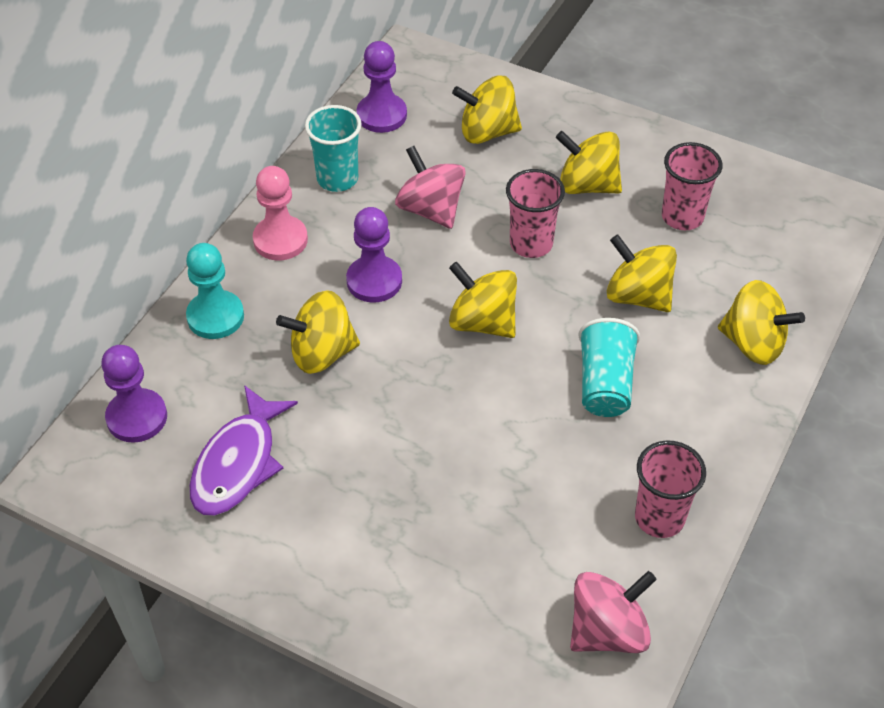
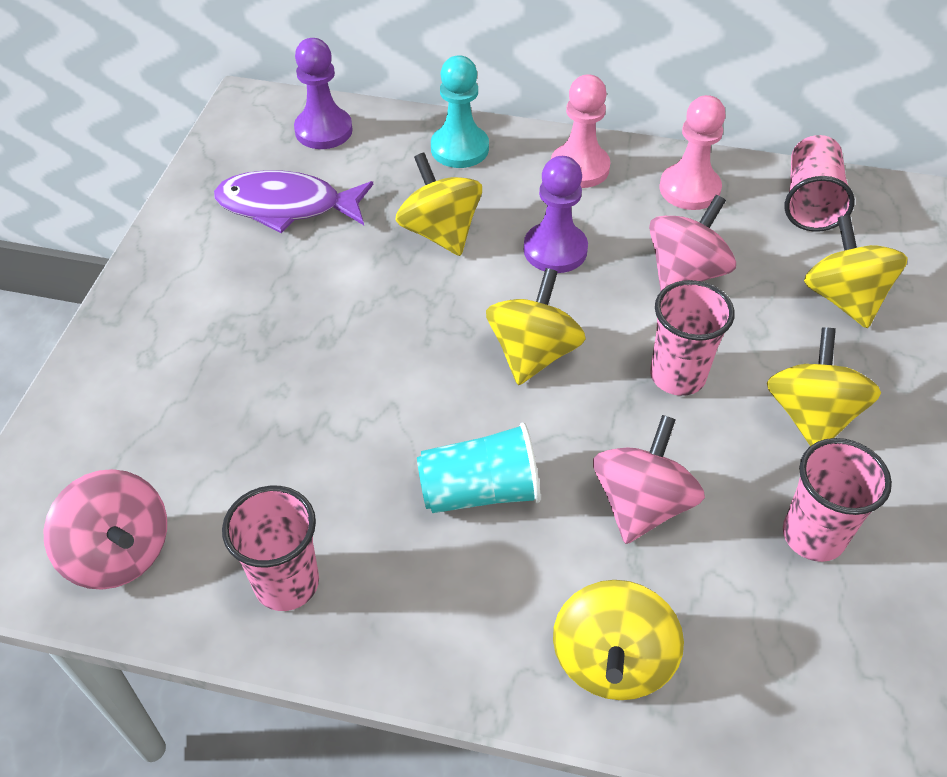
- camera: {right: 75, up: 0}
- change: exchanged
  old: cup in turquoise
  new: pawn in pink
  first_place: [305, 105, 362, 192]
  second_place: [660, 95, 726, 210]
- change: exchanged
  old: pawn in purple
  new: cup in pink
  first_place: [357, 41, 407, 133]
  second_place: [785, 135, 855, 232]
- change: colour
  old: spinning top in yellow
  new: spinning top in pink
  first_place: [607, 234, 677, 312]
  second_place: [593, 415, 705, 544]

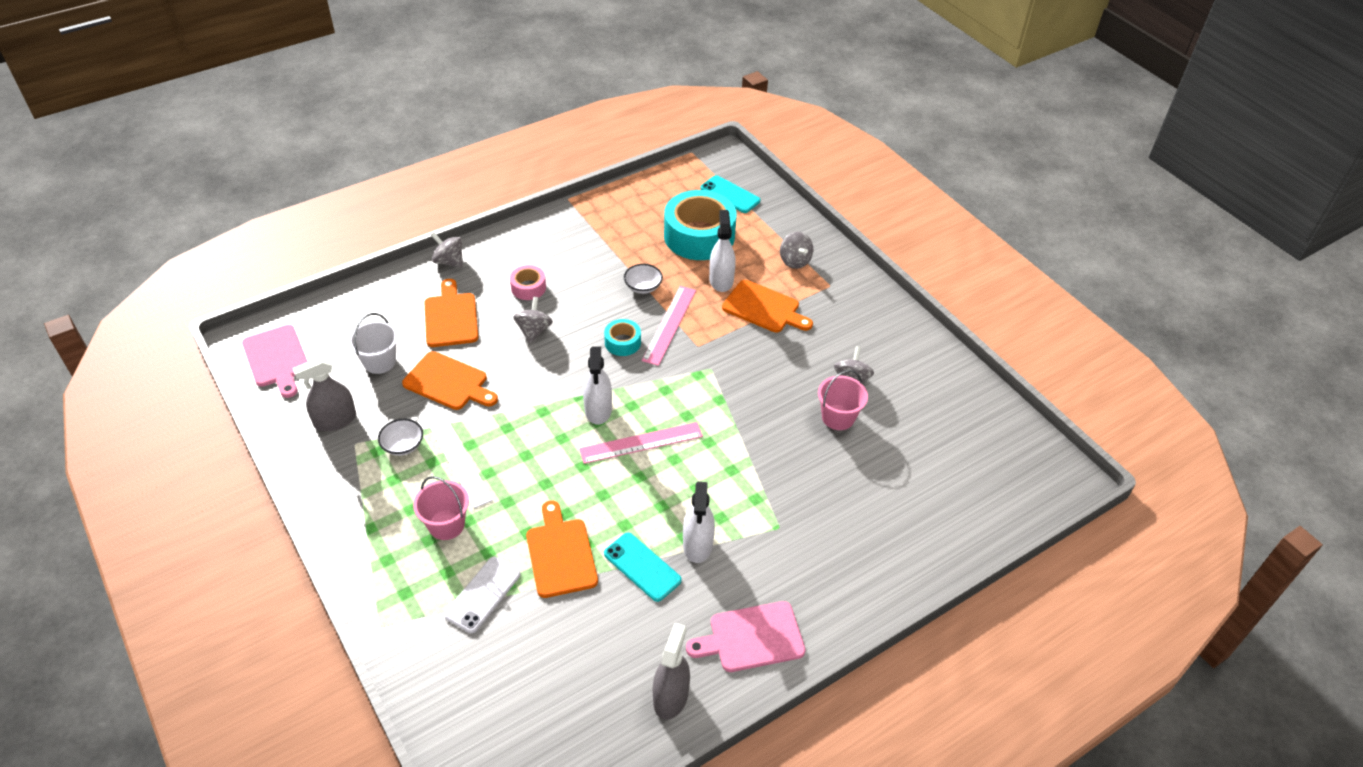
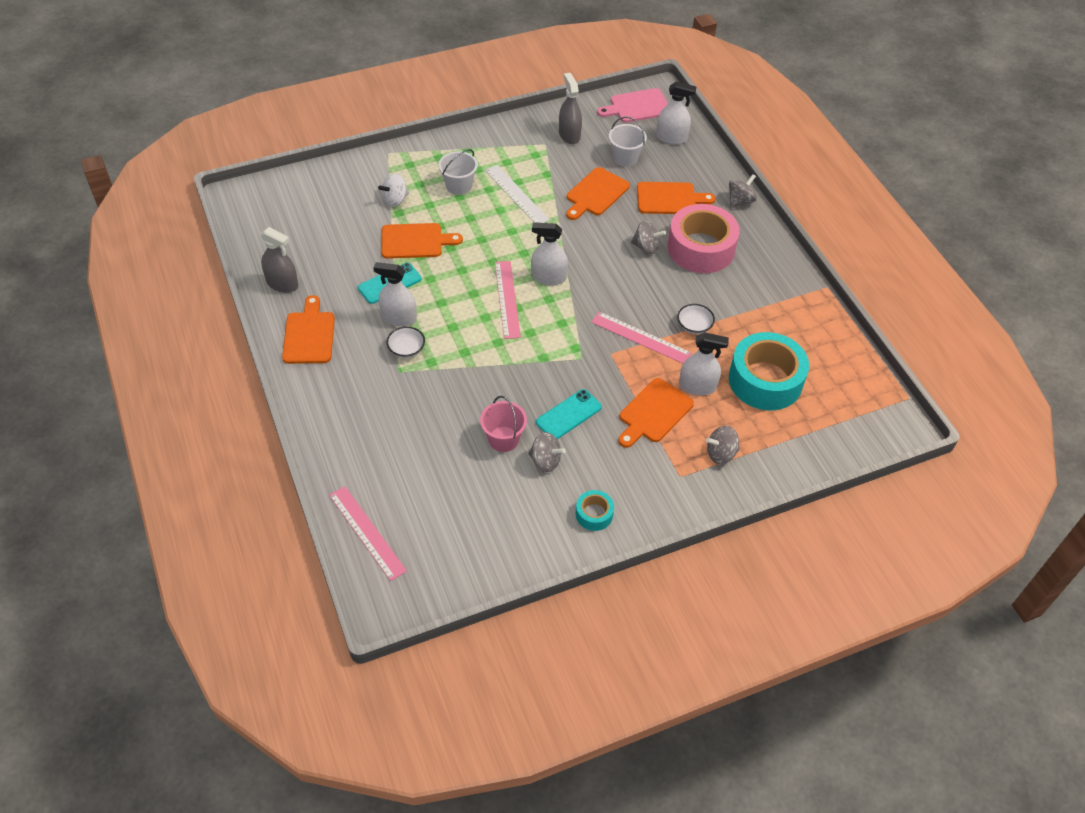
- camera: {right: 100, up: 5}
- change: appeared
  new: ruler in pink
  second_place: [329, 486, 407, 581]
- change: appeared
  new: spray bottle in white
  second_place: [656, 81, 696, 144]
- change: relocated
  old: bowl in white
  first_place: [378, 419, 423, 456]
  second_place: [387, 326, 425, 358]
- change: relocated
  old: tape in turquoise
  first_place: [604, 319, 641, 356]
  second_place: [576, 490, 614, 531]
- change: relocated
  old: phone in turquoise
  first_place: [700, 175, 760, 213]
  second_place: [536, 389, 602, 439]
- change: exchanged
  old: phone in white
  new: spinning top in white
  first_place: [444, 557, 520, 633]
  second_place: [378, 173, 409, 207]
- change: colour
  old: bucket in pink
  new: bucket in white
  first_place: [413, 476, 469, 540]
  second_place: [439, 149, 478, 195]
- change: colour
  old: cutting board in pink
  new: cutting board in orange
  first_place: [686, 601, 806, 672]
  second_place: [282, 295, 335, 364]
- change: spun
  old: ruler in white
  first_place: [426, 413, 493, 509]
  second_place: [485, 165, 550, 223]
  degrees: 75
- change: size
  old: tape in pink
  first_place: [510, 265, 546, 300]
  second_place: [668, 204, 740, 273]
  factor: 2.15

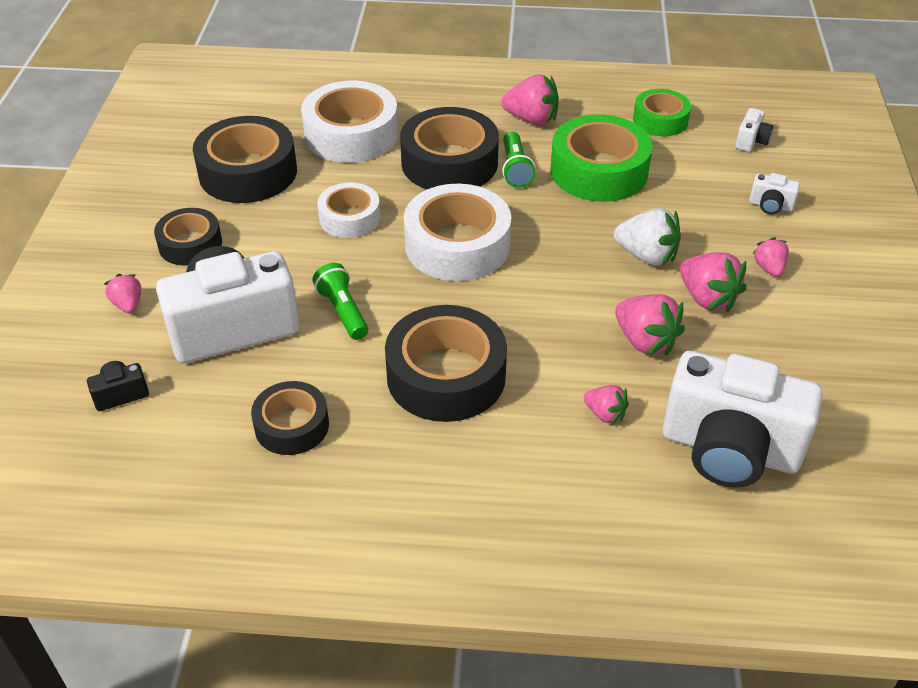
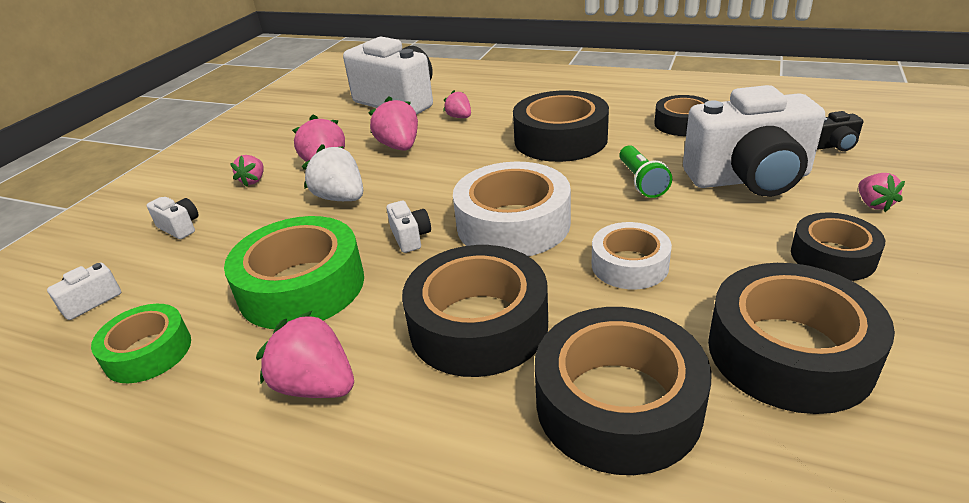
- camera: {right: -160, up: -10}
- change: missing
  old: flashlight in green
  first_place: [502, 131, 536, 188]
- change: appeared
  new: camera in white
  second_place: [386, 201, 431, 253]
- change: colour
  old: tape in white
  new: tape in black
  first_place: [301, 81, 398, 163]
  second_place: [535, 307, 711, 475]

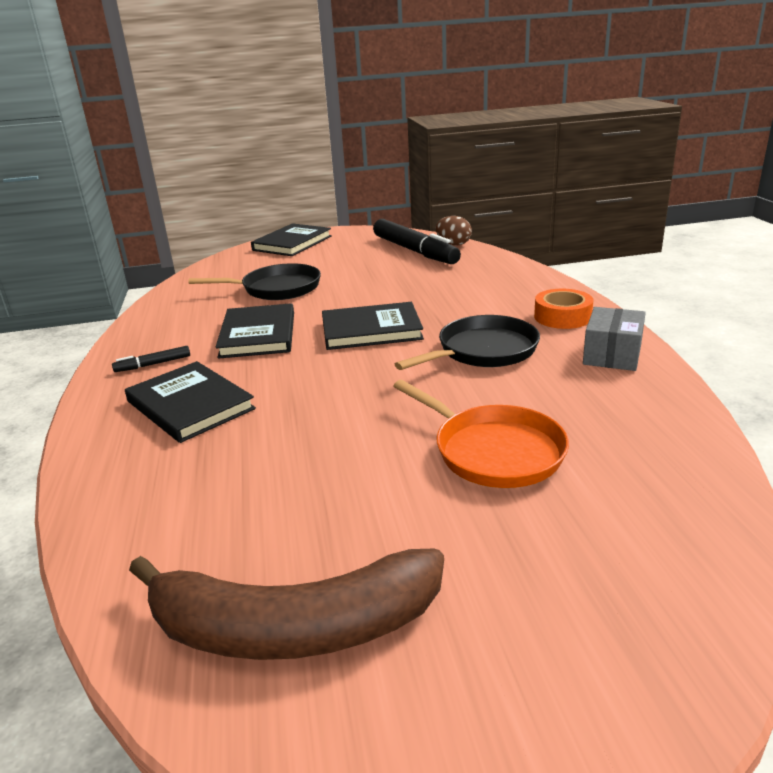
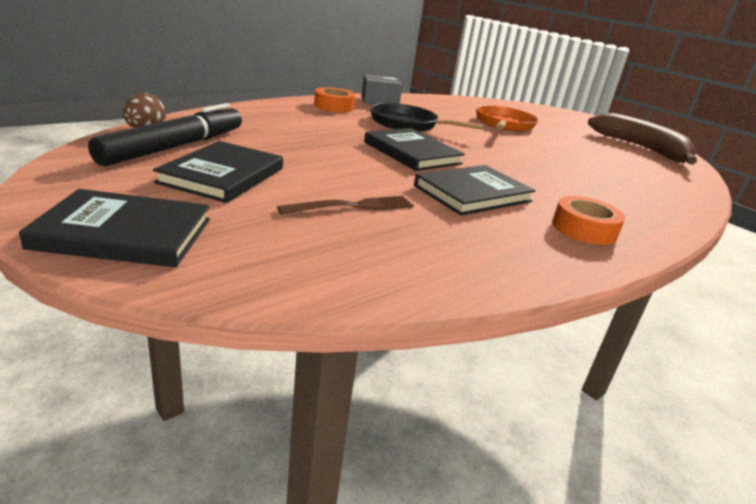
- camera: {right: -125, up: 0}
- change: relocated
  old: book in black
  first_place: [125, 361, 256, 443]
  second_place: [153, 141, 283, 203]
- change: exchanged
  old: marker in black
  new: tape in orange
  first_place: [112, 346, 190, 372]
  second_place: [552, 196, 625, 245]
- change: exchanged
  old: pan in black
  new: fork in brown
  first_place: [188, 263, 321, 300]
  second_place: [277, 196, 414, 214]

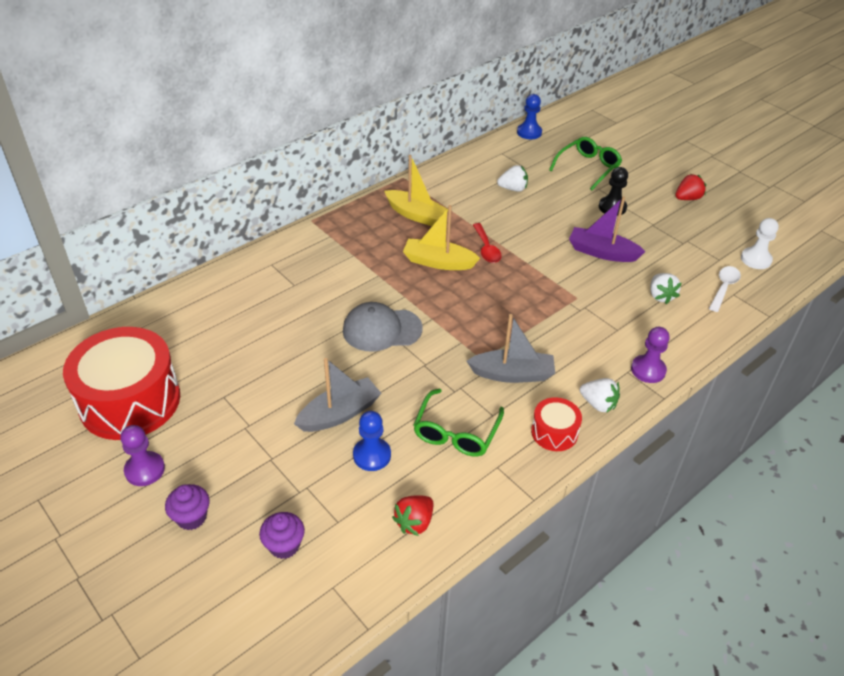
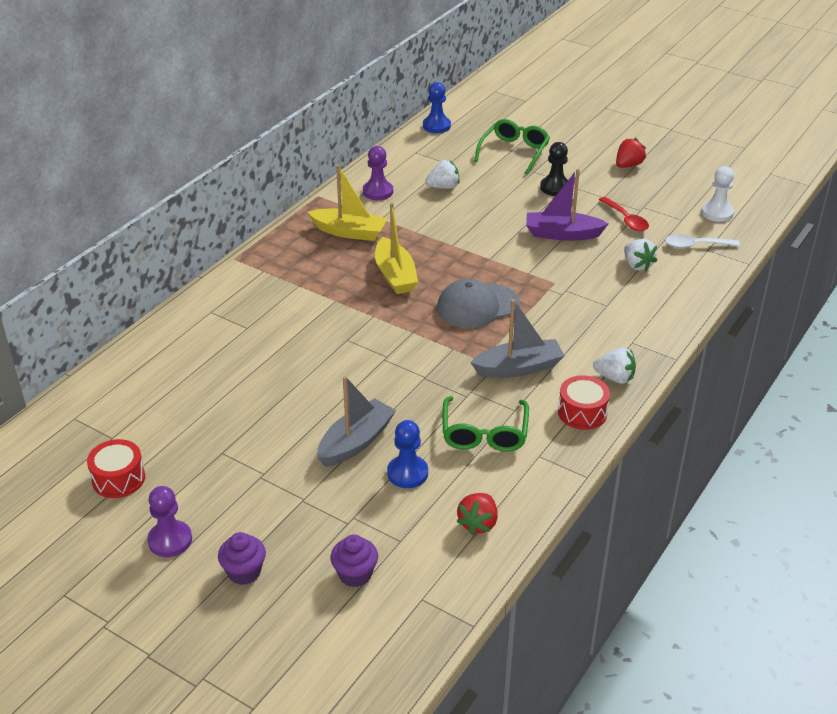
- camera: {right: -15, up: -5}
- change: relocated
  old: cap in grey
  first_place: [343, 302, 423, 352]
  second_place: [437, 279, 520, 328]
- change: relocated
  old: spoon in red
  first_place: [473, 223, 502, 263]
  second_place: [599, 197, 649, 231]
- change: relocated
  old: pawn in purple
  first_place: [631, 327, 669, 383]
  second_place: [363, 146, 393, 200]
- change: spun
  old: boat in yellow
  first_place: [403, 205, 480, 270]
  second_place: [375, 203, 418, 294]
  degrees: -105
- change: spun
  old: spoon in white
  first_place: [709, 266, 741, 312]
  second_place: [665, 234, 740, 248]
  degrees: -105
- change: size
  old: drum in red
  first_place: [63, 327, 180, 440]
  second_place: [87, 439, 145, 498]
  factor: 0.47

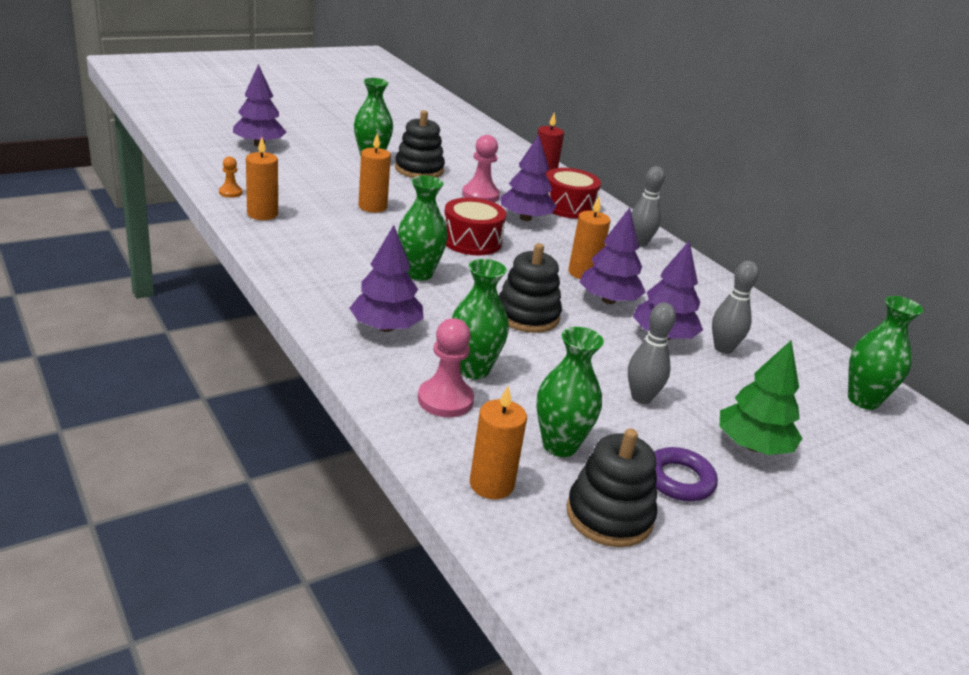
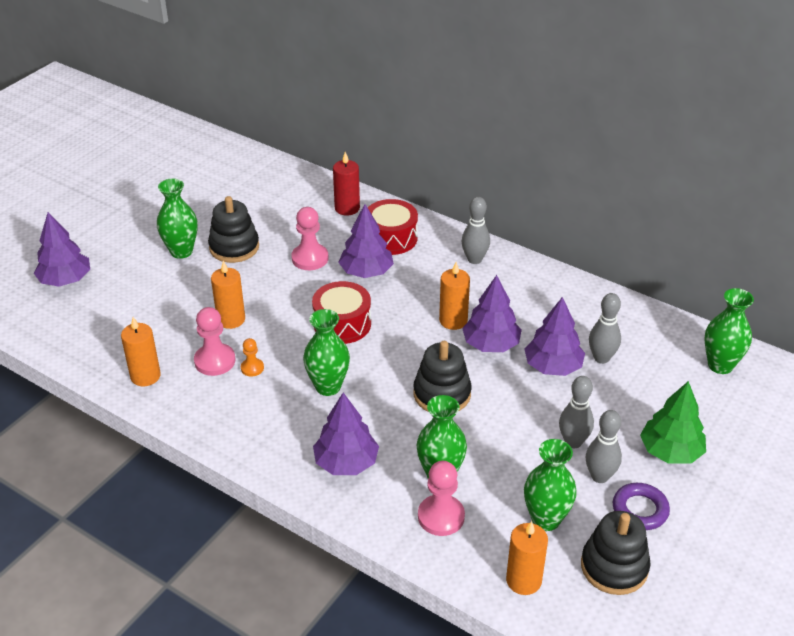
- camera: {right: -20, up: 10}
- change: appeared
  new: pawn in pink
  second_place: [194, 307, 235, 376]
- change: appeared
  new: bowling pin in grey
  second_place: [586, 410, 622, 483]
- change: relocated
  old: pawn in orange
  first_place: [219, 157, 242, 198]
  second_place: [241, 338, 264, 377]

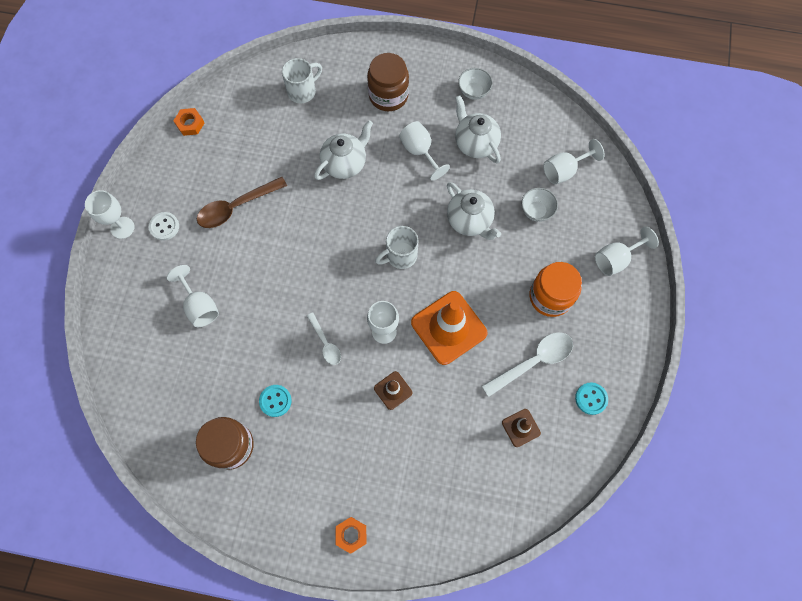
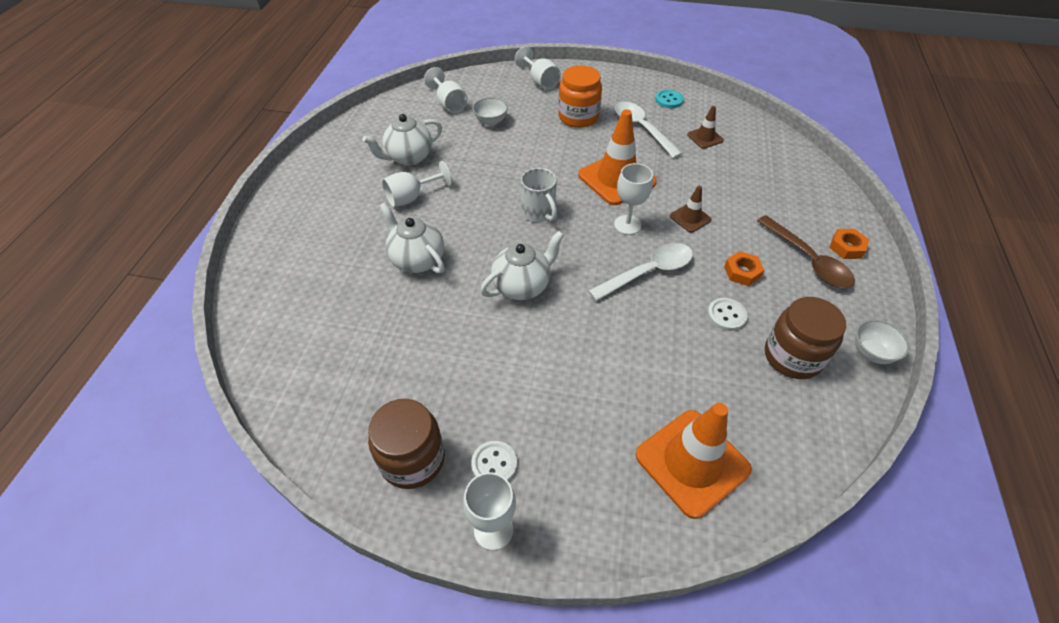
- camera: {right: -90, up: -20}
- change: missing
  old: goblet in white
  first_place: [167, 265, 219, 327]
- change: missing
  old: mug in white
  first_place: [282, 58, 322, 103]
- change: appeared
  new: traffic cone in orange
  second_place: [635, 403, 752, 519]
- change: relocated
  old: nut in orange
  first_place: [173, 108, 204, 136]
  second_place: [724, 251, 764, 286]
- change: relocated
  old: spoon in brown
  first_place: [197, 177, 287, 228]
  second_place: [757, 215, 855, 288]
- change: relocated
  old: jar in brown
  first_place: [367, 53, 409, 111]
  second_place: [368, 399, 445, 489]
- change: relocated
  old: teapot in white
  first_place: [447, 182, 501, 240]
  second_place: [480, 231, 564, 300]
- change: relocated
  old: bowl in white
  first_place: [458, 68, 493, 100]
  second_place: [855, 320, 909, 364]
- change: colour
  old: button in turquoise
  new: button in white
  first_place: [259, 385, 292, 417]
  second_place: [707, 298, 747, 331]
- change: size
  old: spoon in white
  first_place: [307, 312, 341, 365]
  second_place: [588, 243, 693, 301]
  factor: 1.69

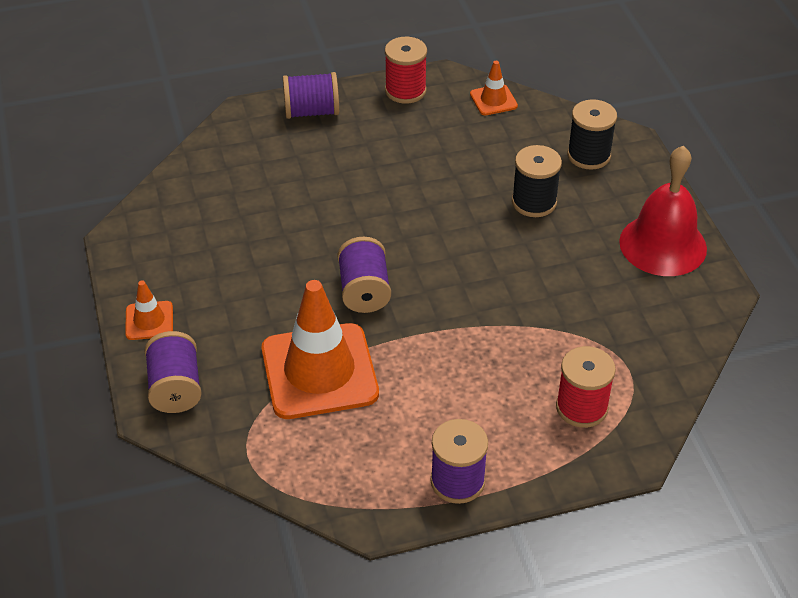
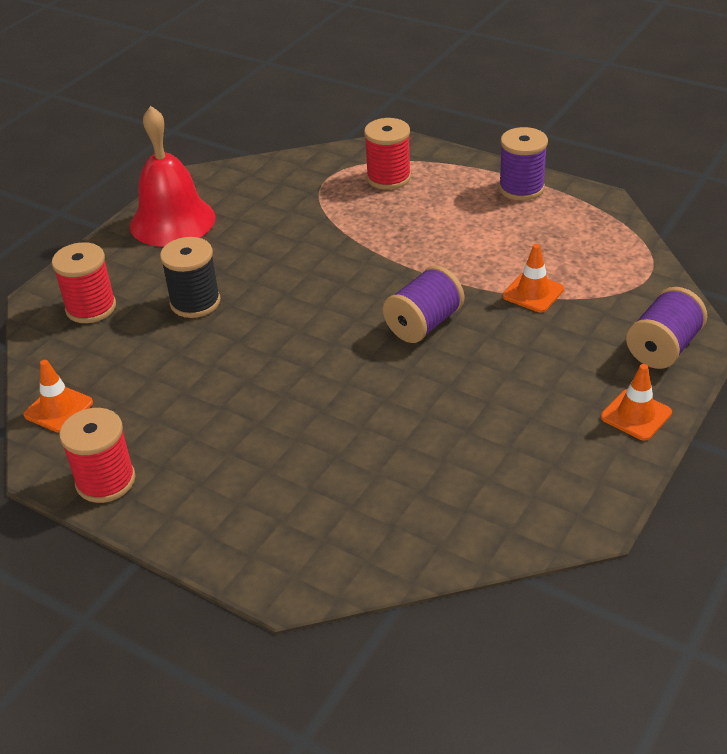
- camera: {right: -130, up: -5}
- change: missing
  old: spool in purple
  first_place: [283, 72, 339, 119]
- change: colour
  old: spool in black
  new: spool in red
  first_place: [567, 99, 617, 170]
  second_place: [52, 242, 116, 323]
- change: size
  old: traffic cone in orange
  first_place: [262, 280, 379, 419]
  second_place: [503, 244, 564, 312]
  factor: 0.46

